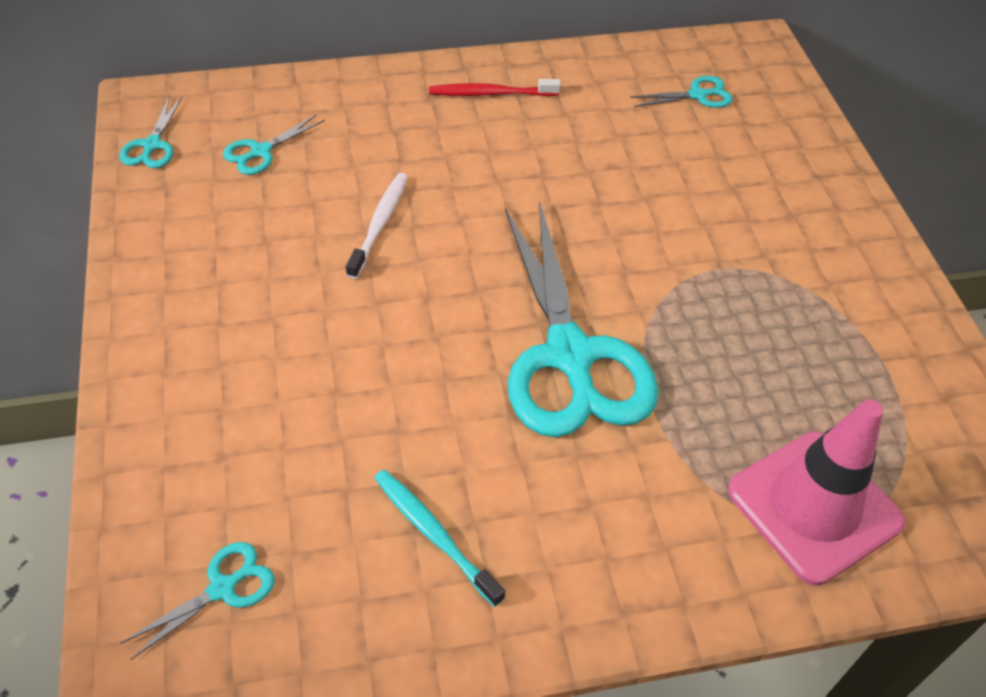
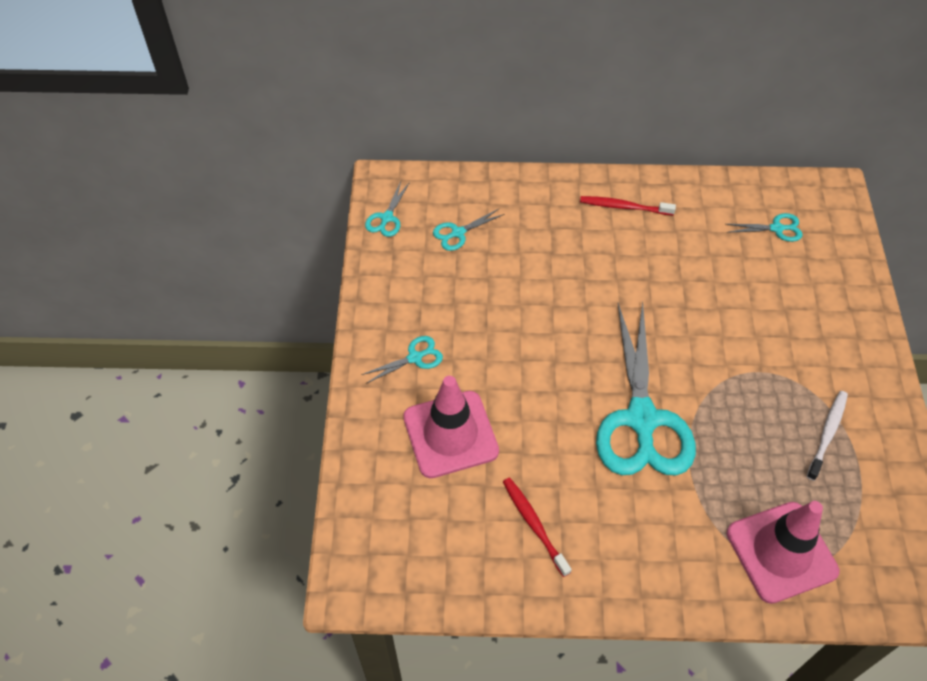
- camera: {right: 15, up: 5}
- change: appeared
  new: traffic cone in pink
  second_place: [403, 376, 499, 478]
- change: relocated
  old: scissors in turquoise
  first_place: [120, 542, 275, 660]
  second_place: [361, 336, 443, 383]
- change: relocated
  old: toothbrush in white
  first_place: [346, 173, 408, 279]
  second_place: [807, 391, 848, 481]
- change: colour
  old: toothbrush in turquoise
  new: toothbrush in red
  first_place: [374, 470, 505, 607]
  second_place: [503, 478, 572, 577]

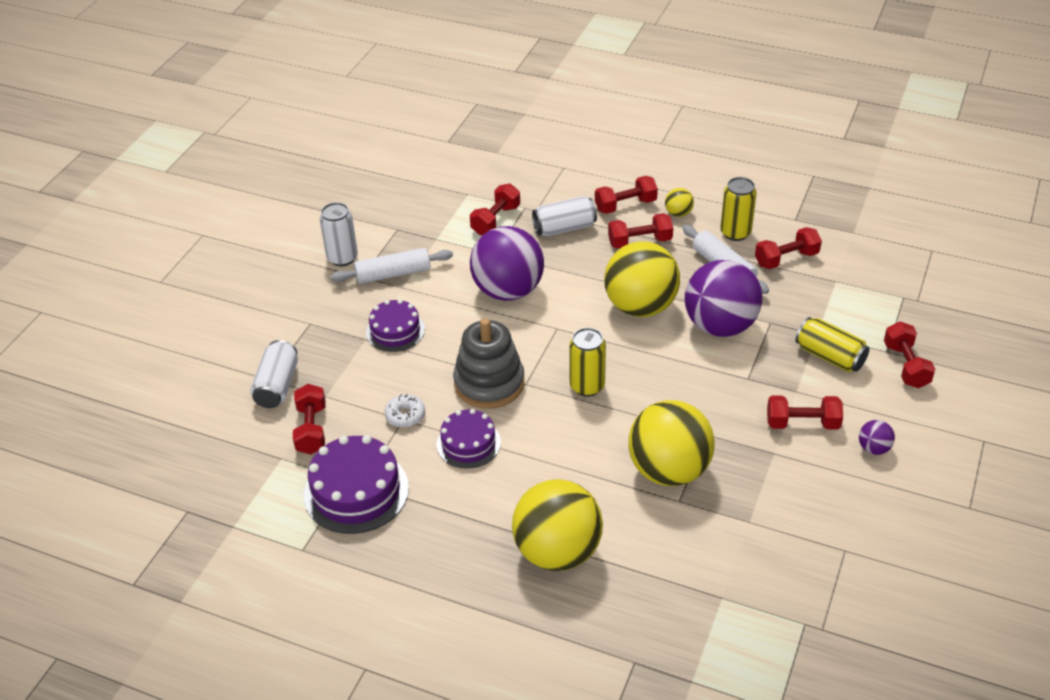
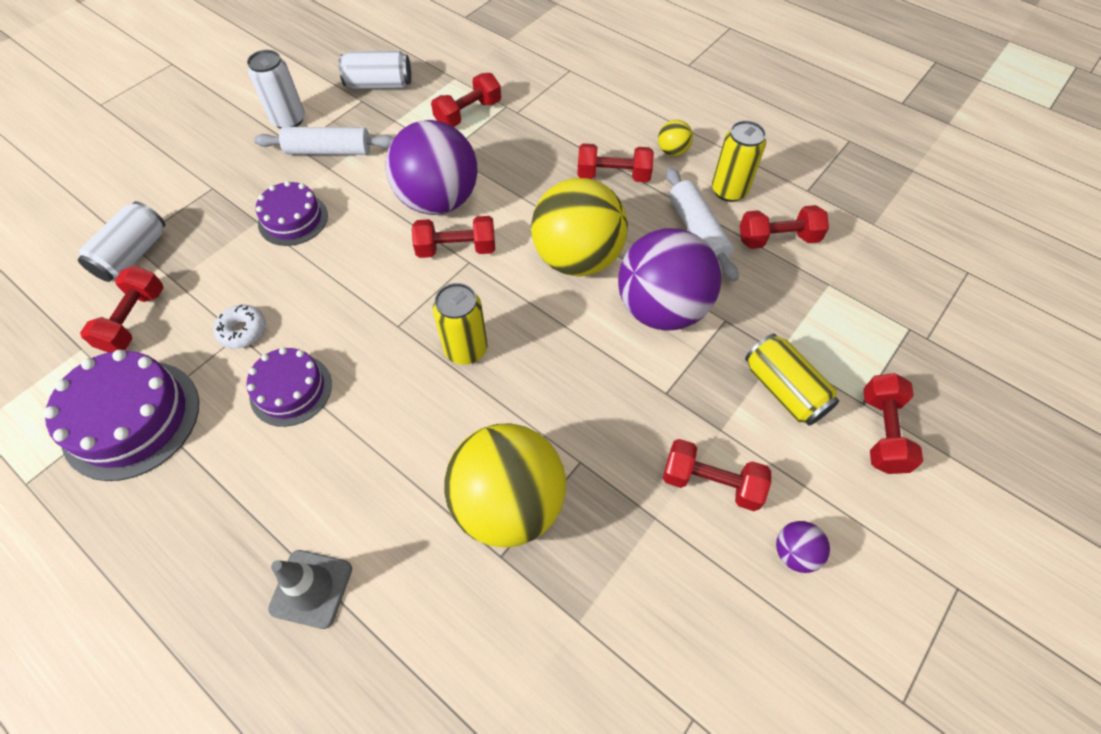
- camera: {right: 15, up: 15}
- change: missing
  old: stacking toy in grey
  first_place: [453, 318, 525, 409]
- change: relocated
  old: can in white
  first_place: [532, 196, 597, 236]
  second_place: [338, 51, 411, 89]
- change: relocated
  old: dumbbell in red
  first_place: [595, 176, 658, 214]
  second_place: [412, 216, 495, 258]
- change: exchanged
  old: ball in yellow
  new: traffic cone in grey
  first_place: [512, 479, 603, 571]
  second_place: [268, 550, 352, 629]

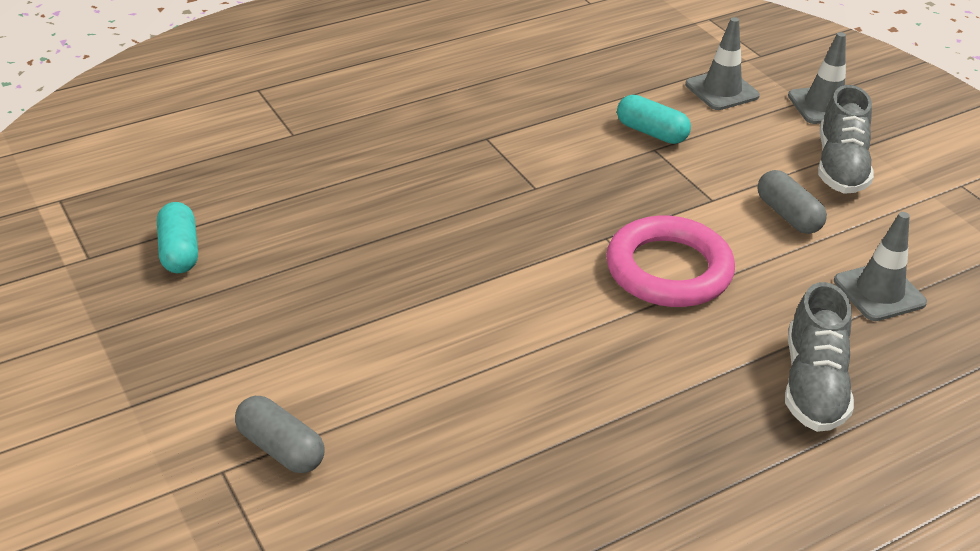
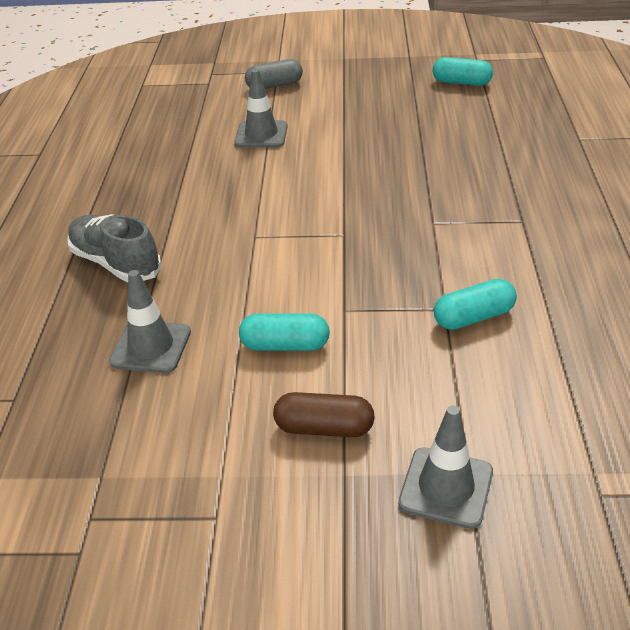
- camera: {right: 125, up: 0}
- change: missing
  old: ring in pink
  first_place: [606, 216, 735, 307]
- change: relocated
  old: traffic cone in grey
  first_place: [685, 17, 760, 110]
  second_place: [235, 69, 288, 148]
- change: exchanged
  old: shoe in grey
  new: capsule in brown
  first_place: [818, 85, 874, 194]
  second_place: [273, 392, 375, 437]
- change: colour
  old: capsule in grey
  new: capsule in turquoise
  first_place: [757, 170, 827, 234]
  second_place: [239, 313, 330, 351]

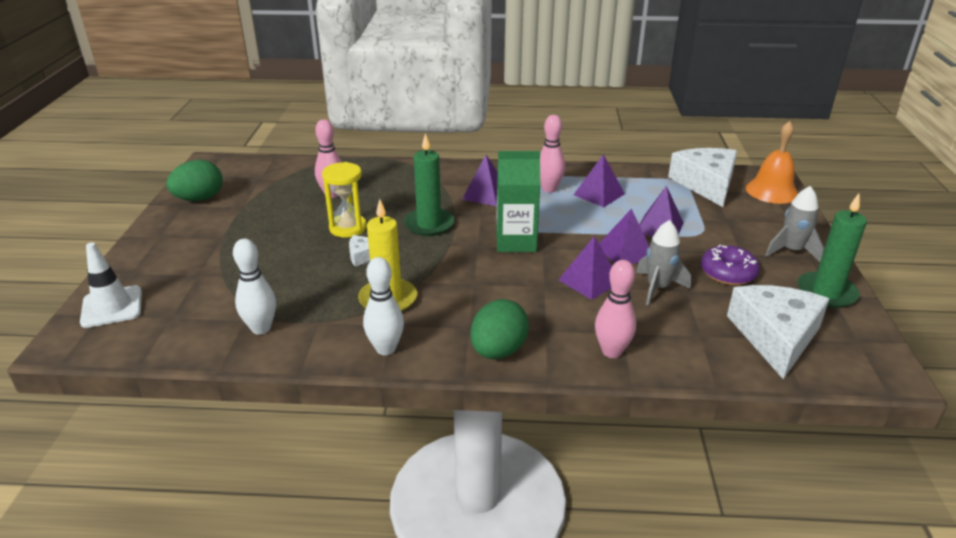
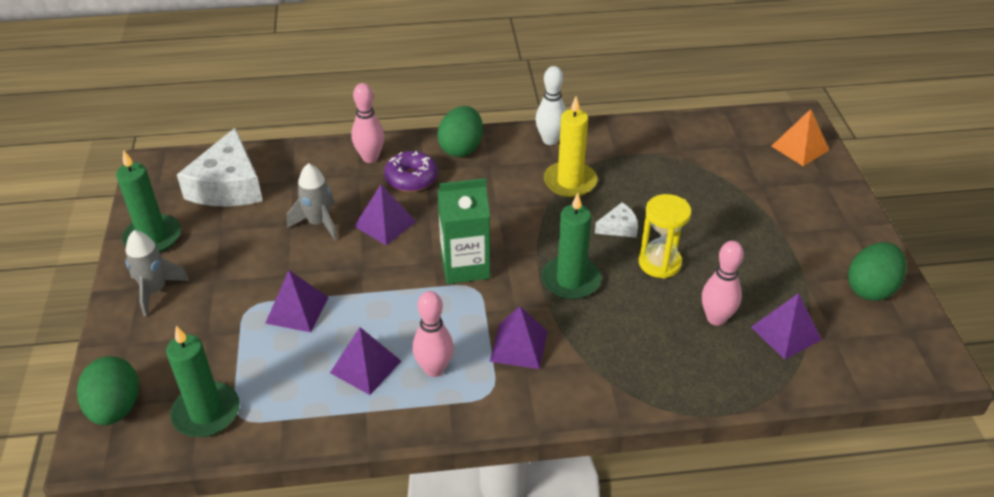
- camera: {right: 170, up: 10}
- change: missing
  old: bowling pin in white
  first_place: [233, 239, 276, 335]
- change: relocated
  old: pyramid in purple
  first_place: [599, 208, 649, 264]
  second_place: [751, 293, 822, 360]
- change: relocated
  old: donut in purple
  first_place: [701, 245, 760, 285]
  second_place: [384, 151, 438, 192]
- change: exchanged
  old: traffic cone in white
  new: pyramid in orange
  first_place: [80, 242, 142, 328]
  second_place: [771, 109, 829, 166]
- change: exchanged
  old: cheese in white
  new: candle in green
  first_place: [668, 148, 737, 207]
  second_place: [166, 326, 240, 437]
- change: exchanged
  old: bell in orange
  new: egg in green
  first_place: [746, 121, 799, 204]
  second_place: [77, 356, 139, 425]

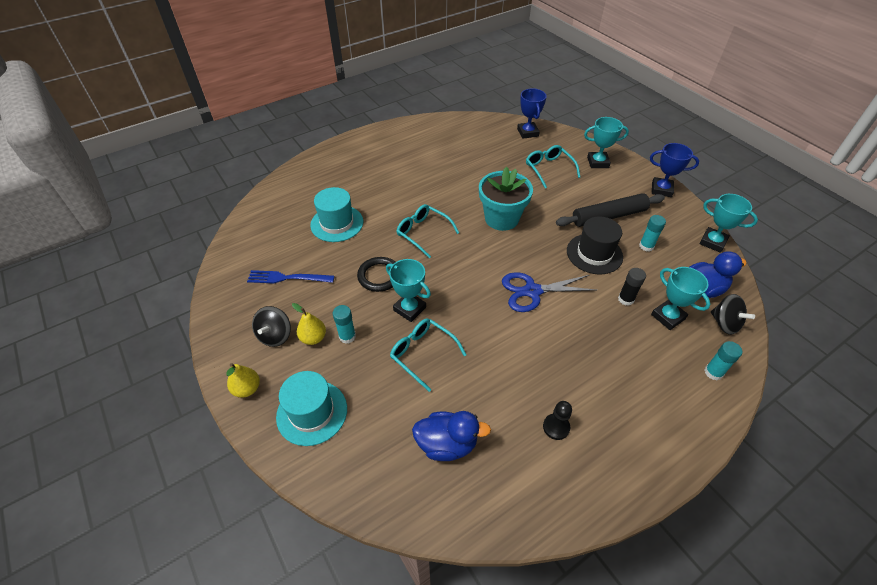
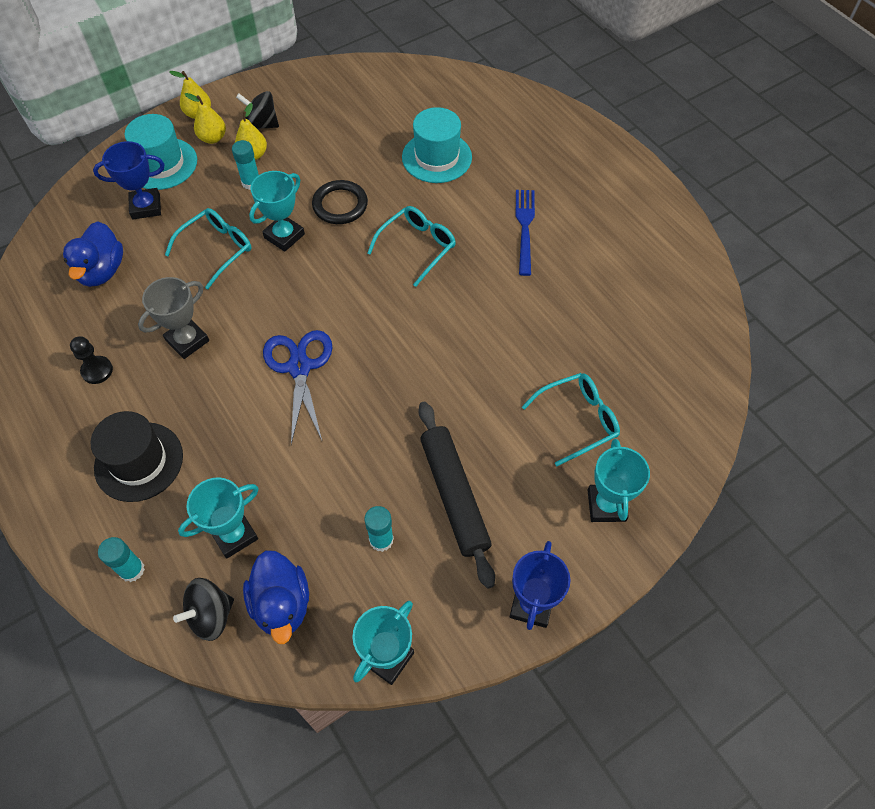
- camera: {right: 90, up: 10}
- change: missing
  old: flower pot in turquoise
  first_place: [479, 167, 533, 231]
- change: missing
  old: glue stick in black
  first_place: [618, 268, 646, 306]
- change: appeared
  new: trophy in grey
  second_place: [138, 277, 209, 359]
- change: appeared
  new: pear in yellow
  second_place: [185, 93, 226, 144]
- change: relocated
  old: fork in blue
  first_place: [247, 270, 335, 284]
  second_place: [516, 190, 535, 276]
- change: relocated
  old: trophy in blue
  first_place: [517, 88, 547, 139]
  second_place: [93, 141, 165, 219]
- change: relocated
  old: hat in black
  first_place: [567, 216, 623, 275]
  second_place: [90, 411, 183, 502]

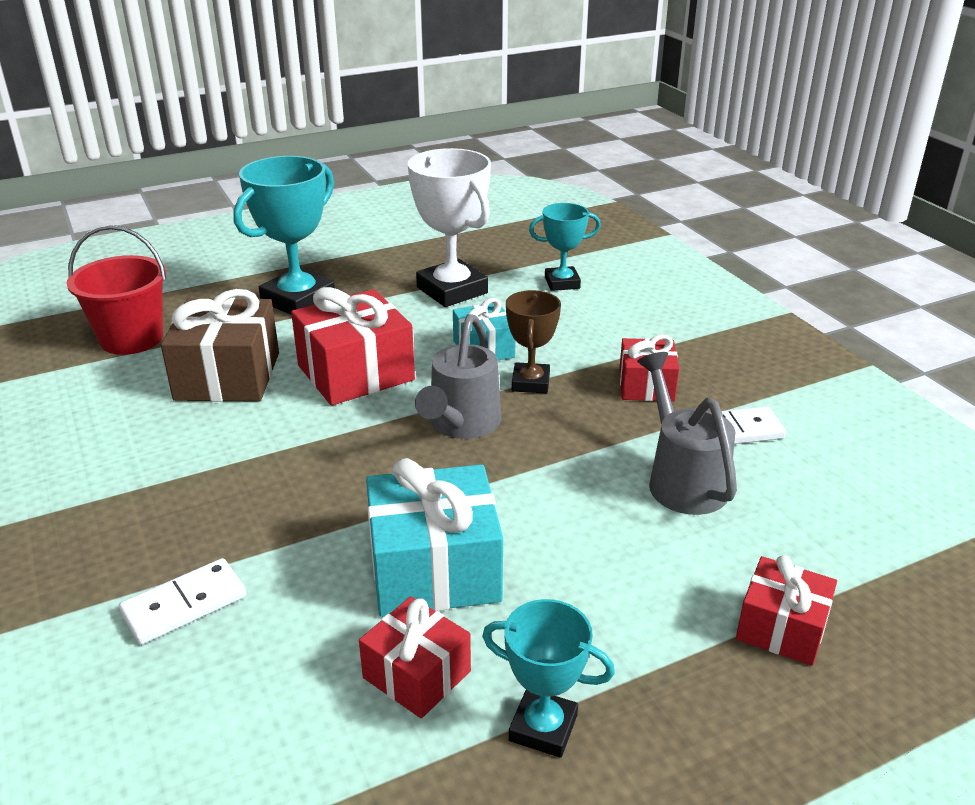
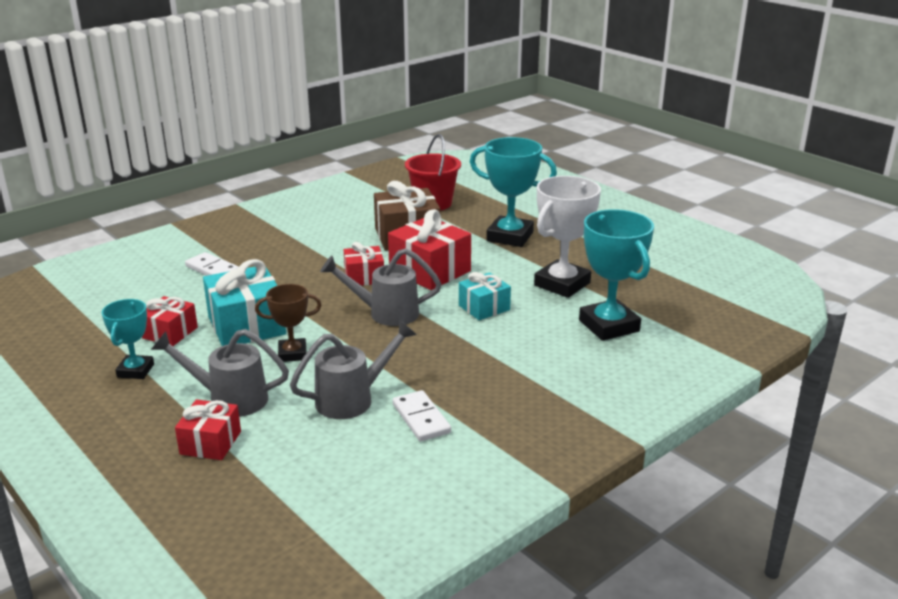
- camera: {right: 75, up: -5}
- change: appeared
  new: watering can in grey
  second_place: [151, 329, 289, 417]
- change: relocated
  old: trophy in brown
  first_place: [506, 290, 561, 394]
  second_place: [255, 284, 321, 362]
- change: relocated
  old: gift in red
  first_place: [619, 334, 679, 402]
  second_place: [344, 242, 384, 286]
- change: size
  old: trophy in turquoise
  first_place: [529, 203, 601, 291]
  second_place: [579, 209, 654, 341]
  factor: 1.71

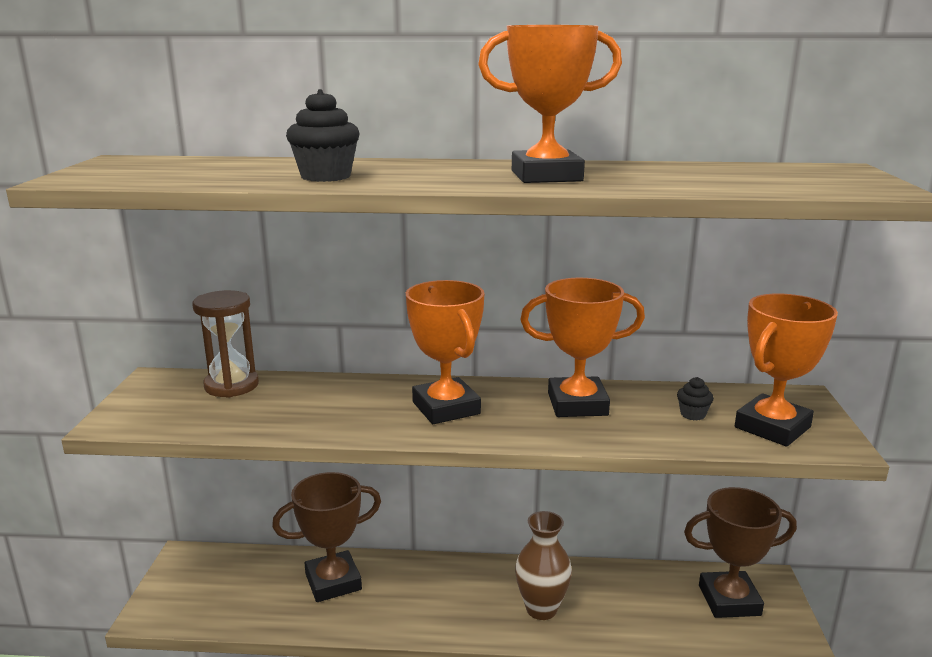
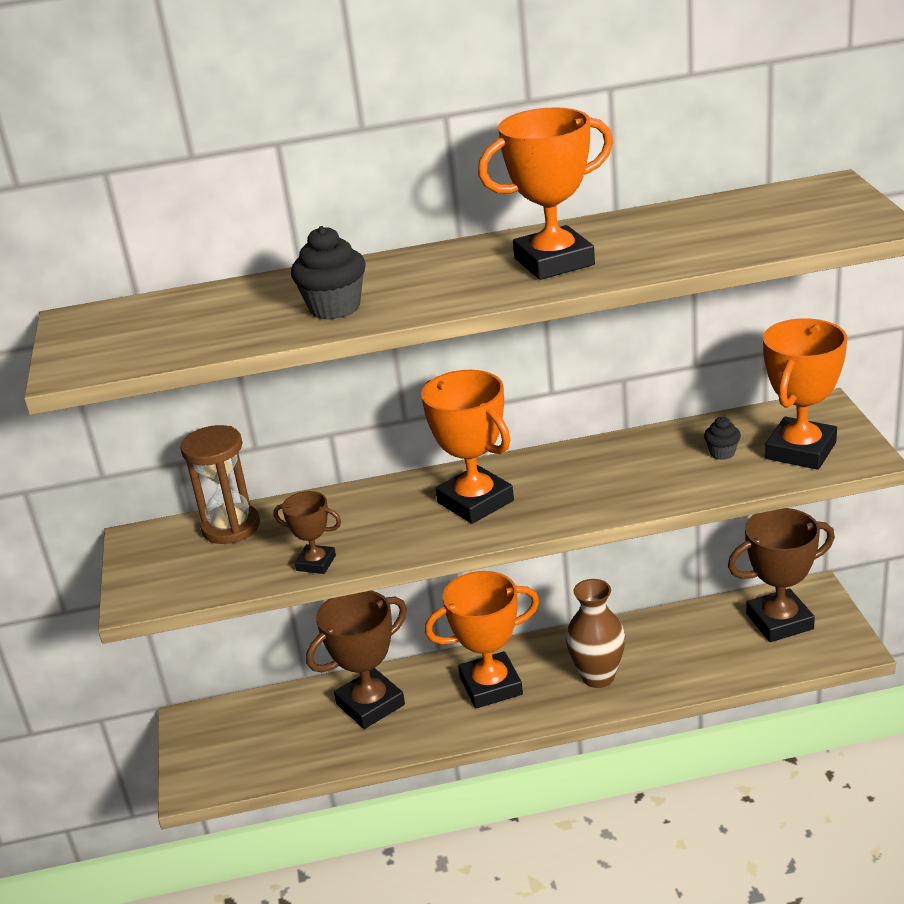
- camera: {right: -10, up: 10}
- change: appeared
  new: trophy in brown
  second_place: [273, 491, 341, 574]
- change: relocated
  old: trophy in orange
  first_place: [520, 278, 645, 417]
  second_place: [425, 571, 539, 708]

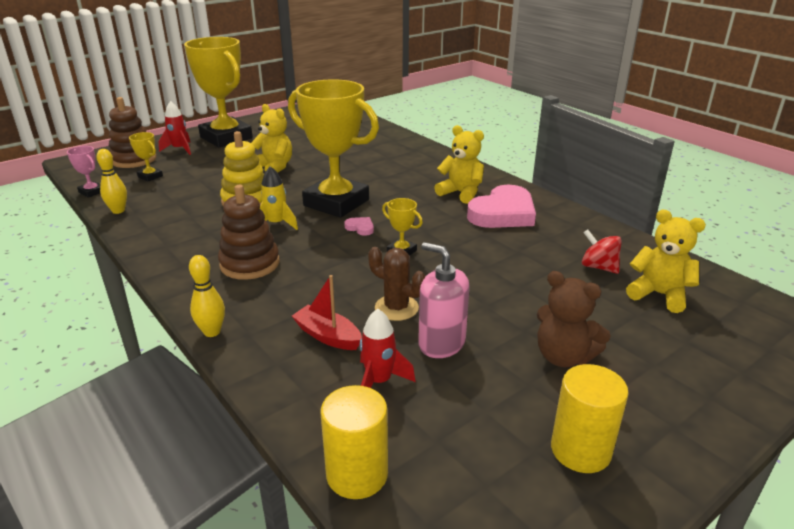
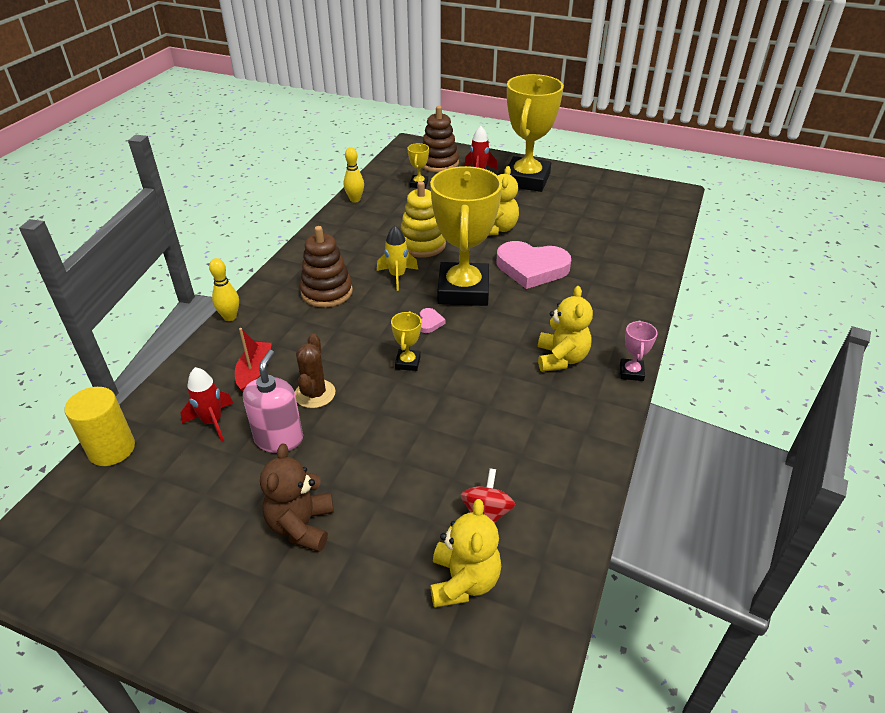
- camera: {right: 60, up: 10}
- change: missing
  old: cylinder in yellow
  first_place: [551, 364, 629, 473]
- change: relocated
  old: trophy in pink
  first_place: [67, 146, 101, 198]
  second_place: [620, 321, 658, 381]
- change: relocated
  old: heart in pink
  first_place: [467, 185, 536, 228]
  second_place: [497, 241, 571, 289]

